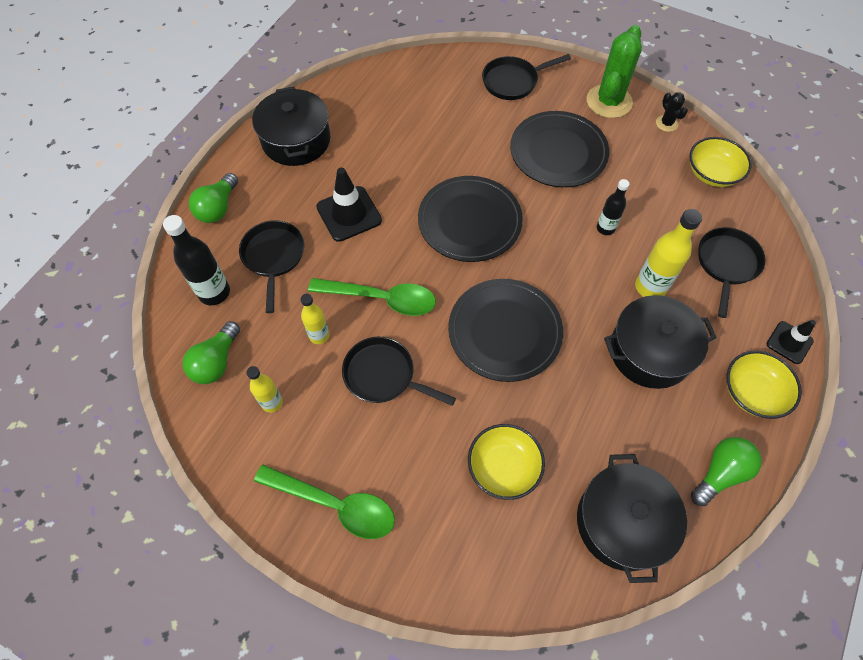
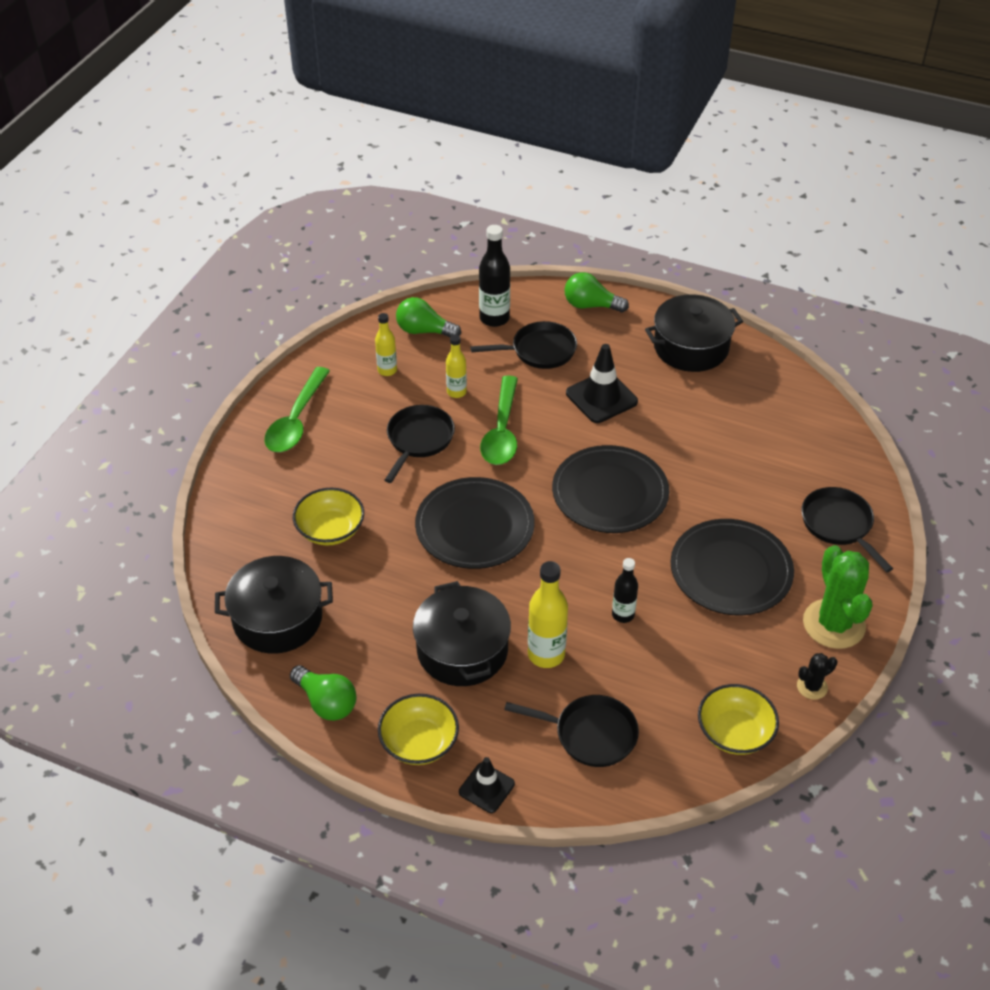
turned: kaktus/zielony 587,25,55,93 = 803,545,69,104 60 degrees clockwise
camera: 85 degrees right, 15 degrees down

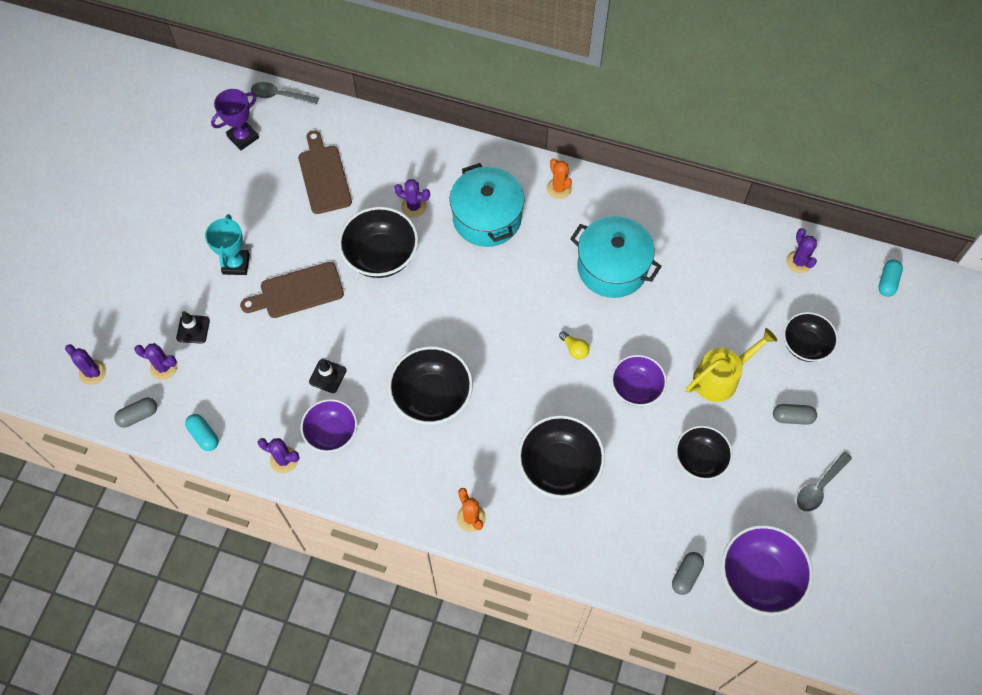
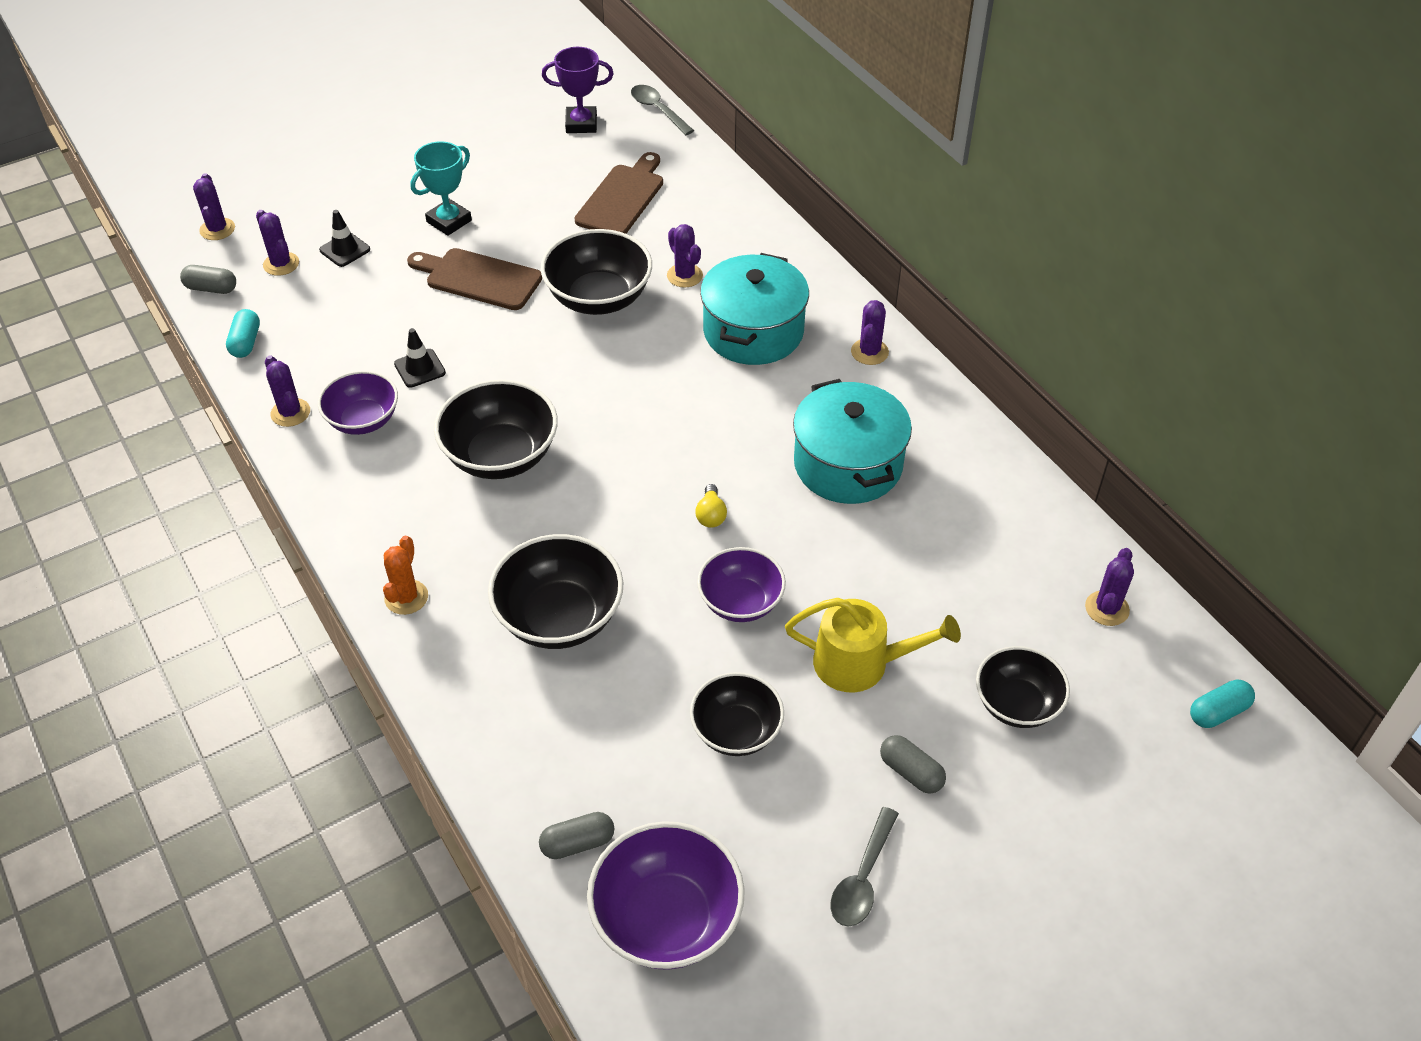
recoloured: kaktus/pomarańczowy 547,158,25,41 to kaktus/fioletowy 851,300,38,65
turned: łyżka/szary 797,452,55,60 = 831,807,68,120 60 degrees counterclockwise
camera: 40 degrees right, 15 degrees down

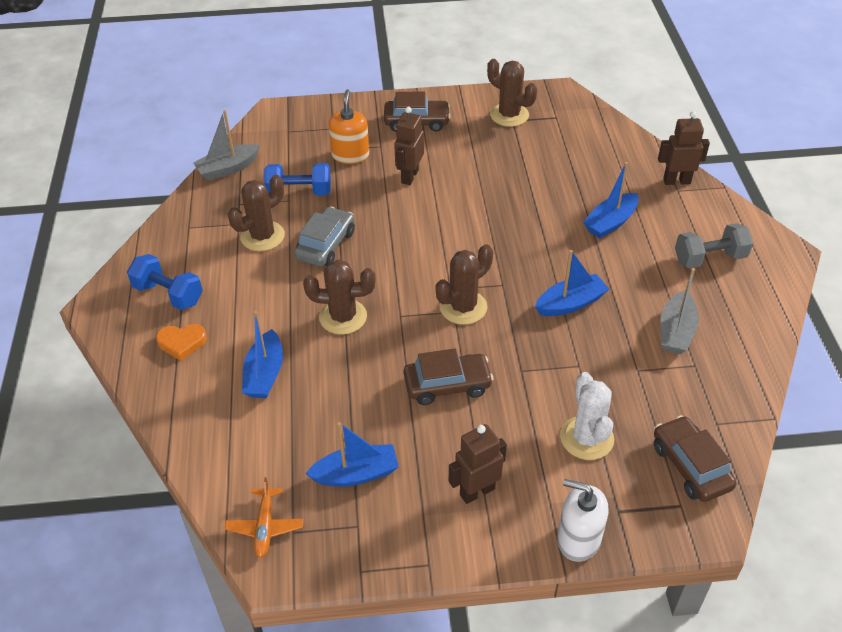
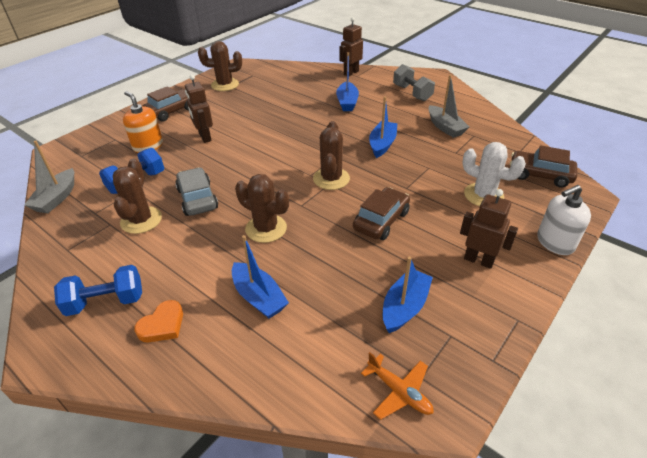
turned: kaktus/brązowy 303,259,73,76 = 235,174,54,69 75 degrees clockwise; hantel/szary 675,223,78,46 = 393,64,42,37 60 degrees counterclockwise; robot/brązowy 449,424,58,80 = 460,189,58,80 105 degrees clockwise
camera: 45 degrees left, 5 degrees down

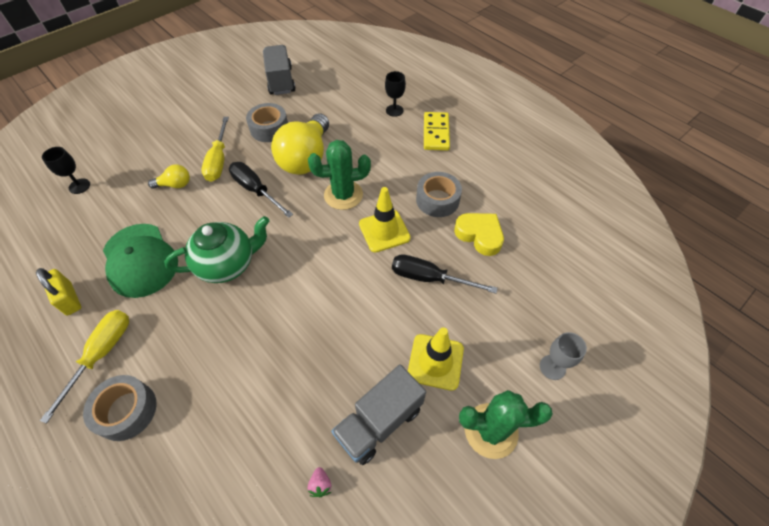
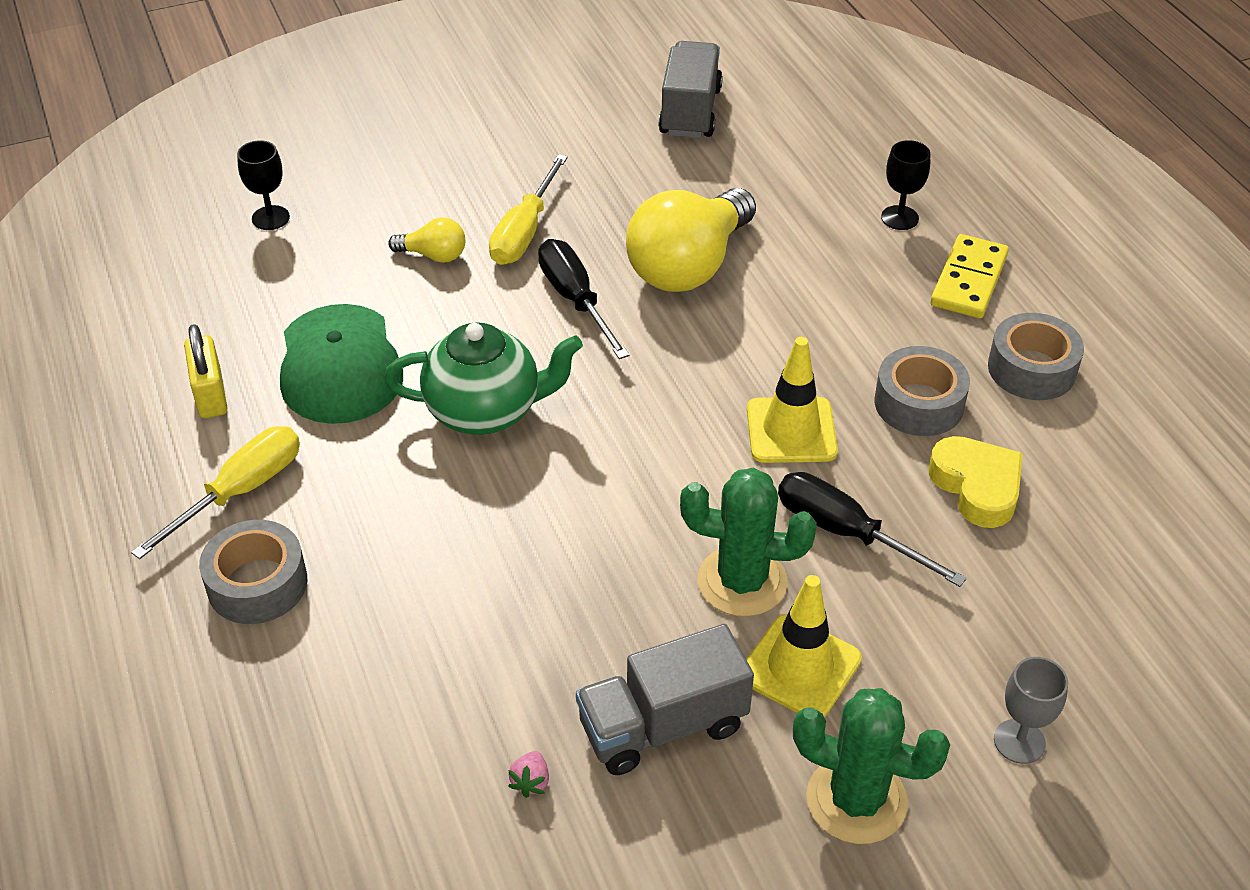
moved: kaktus/zielony 308,140,63,70 to 680,468,137,149; taśma klejąca/szary 246,103,42,39 to 988,313,96,87
camera: 20 degrees right, 10 degrees down

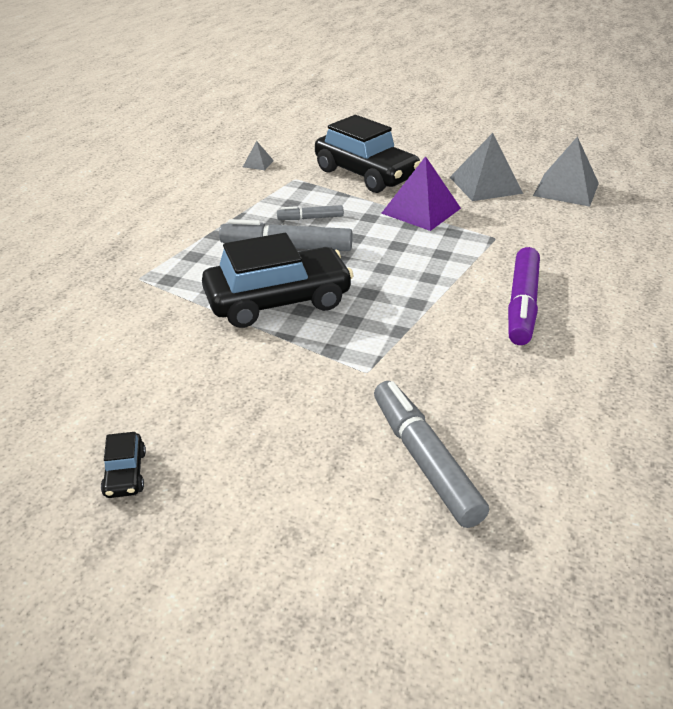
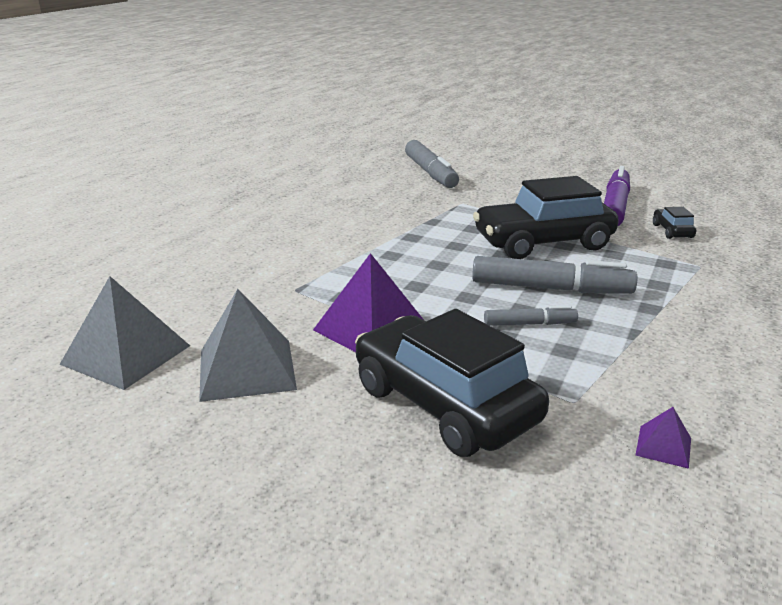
moved: flamaster/fioletowy 508,247,32,98 to 604,166,26,60; samochód/czarny 101,432,45,66 to 653,207,43,32
recoloured: piramida/szary 243,141,31,29 to piramida/fioletowy 635,407,56,62
camera: 175 degrees left, 10 degrees down

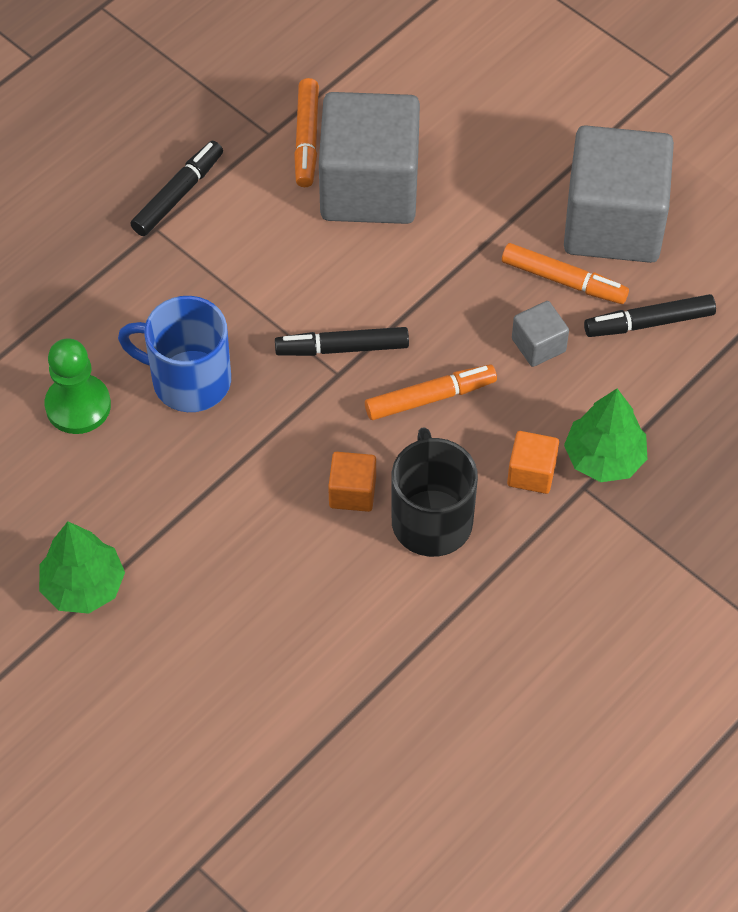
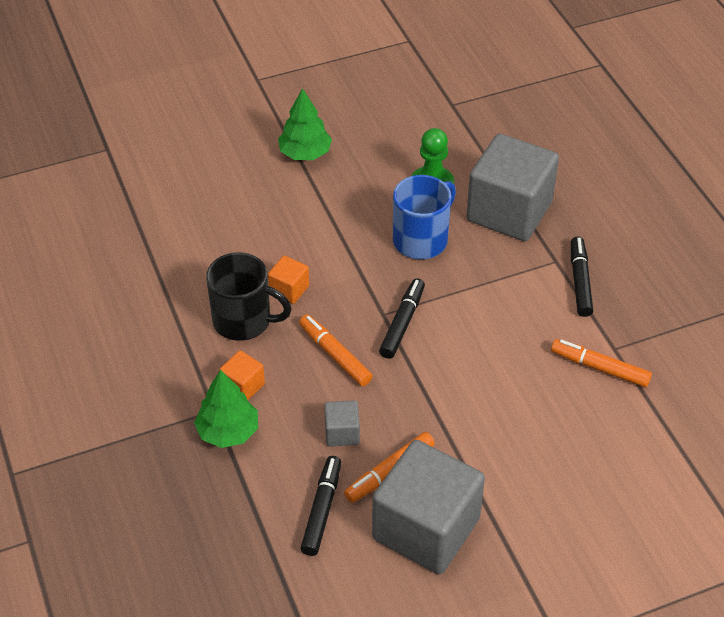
moved: sześcian/szary 319,92,101,132 to 466,133,93,108
turned: flamaster/pomarańczowy 365,364,132,56 = 299,315,74,71 135 degrees clockwise; flamaster/czarny 130,141,93,95 = 571,236,22,81 150 degrees counterclockwise
camera: 115 degrees right, 10 degrees down

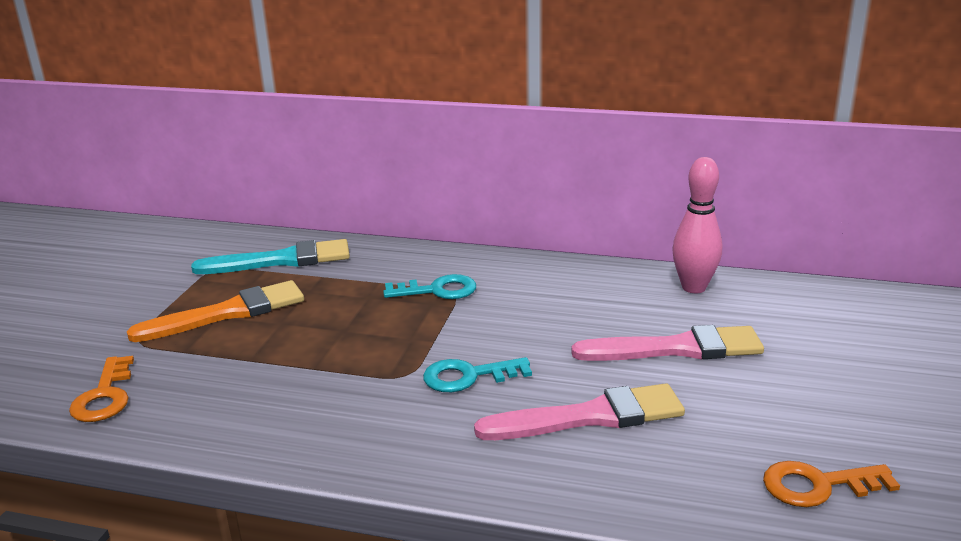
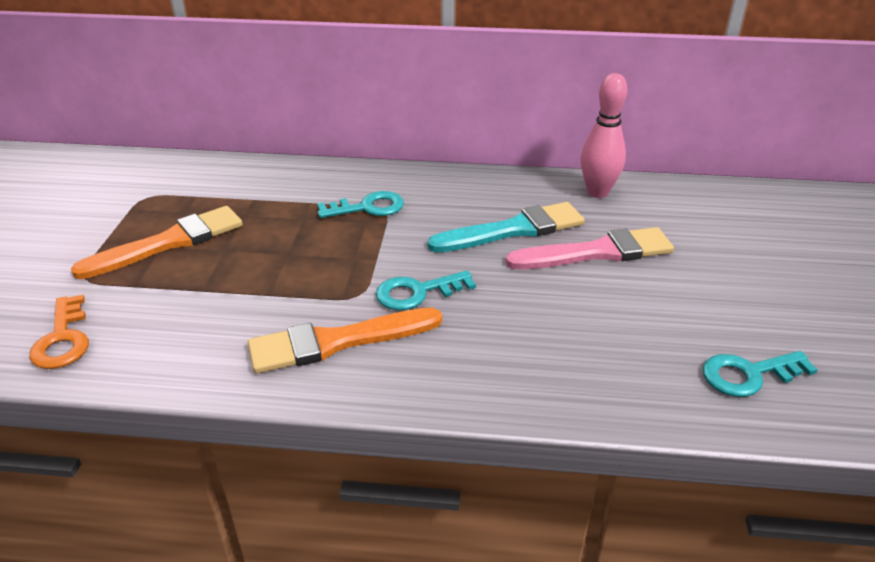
removed: pędzel/różowy 474,383,211,57
added: pędzel/pomarańczowy 248,308,194,65
moved: pędzel/turkusowy 191,239,159,35 to 427,202,158,50
recoloured: klucz/pomarańczowy 763,461,137,46 to klucz/turkusowy 703,351,115,46
camera: 10 degrees left, 10 degrees up

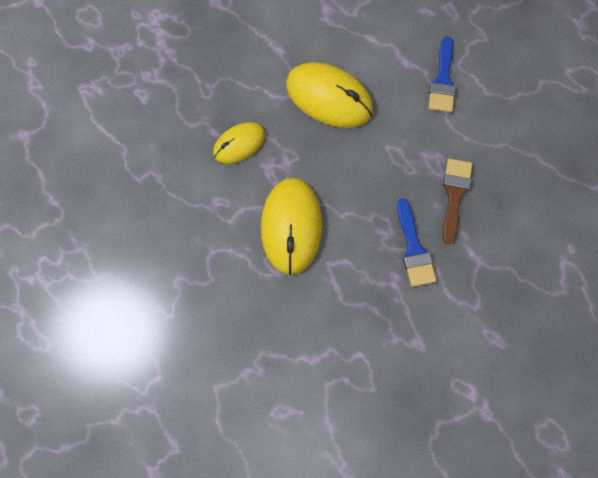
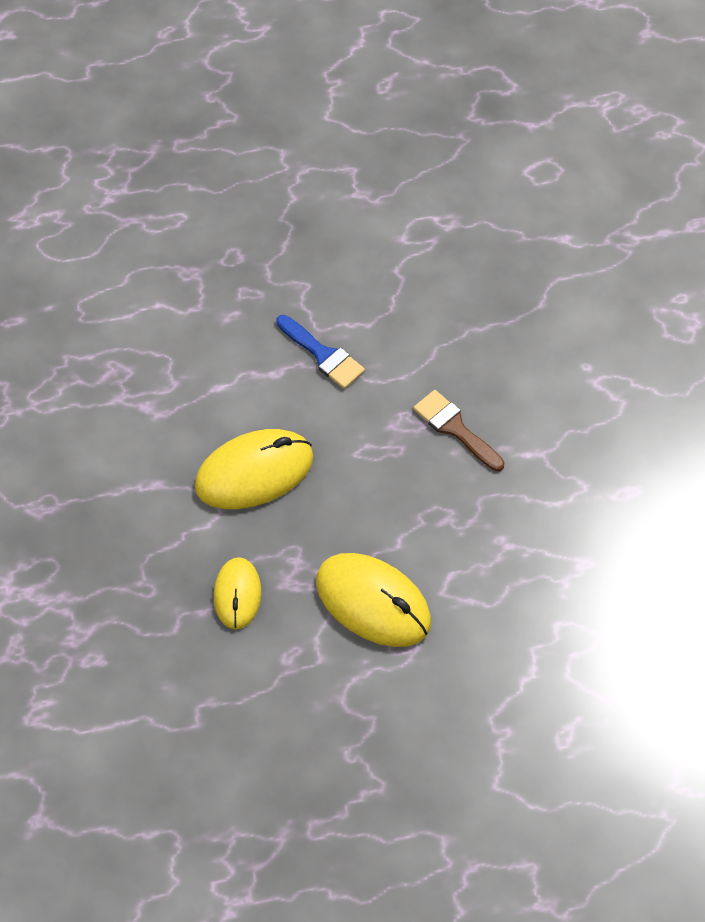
removed: pędzel/niebieski 397,198,40,89
camera: 55 degrees left, 15 degrees down

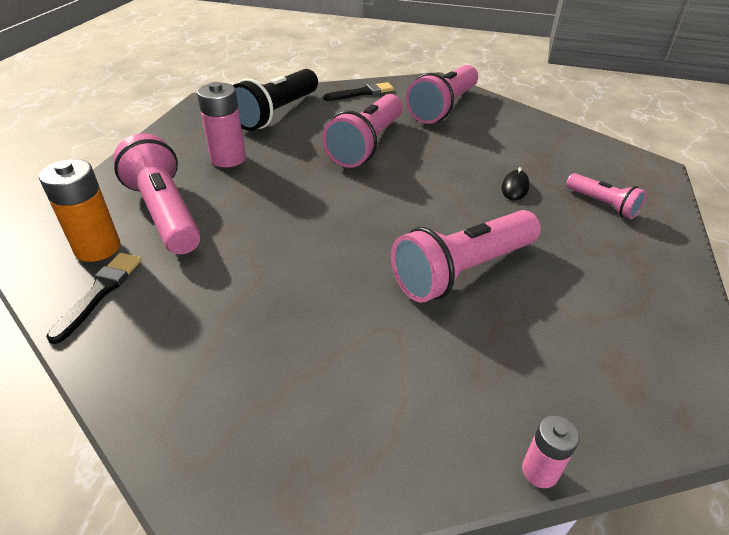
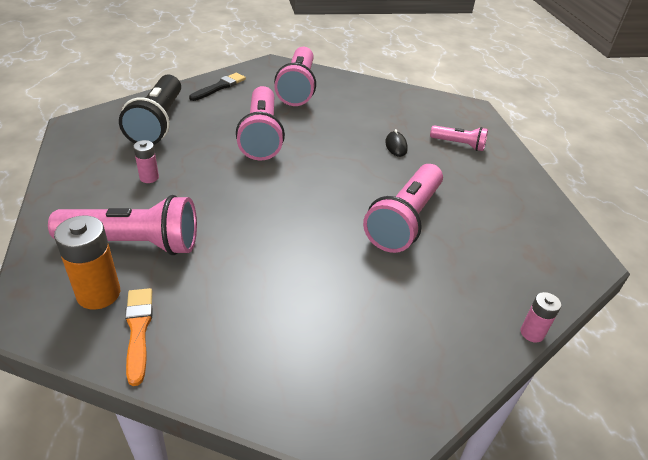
recoloured: pędzel/czarny 46,253,95,91 to pędzel/pomarańczowy 125,288,28,98
turned: latarka/różowy 113,133,88,121 = 48,195,149,60 150 degrees clockwise
resized: bateria/różowy 197,82,49,85 = 133,140,26,43 x0.56
camera: 30 degrees left, 0 degrees up

